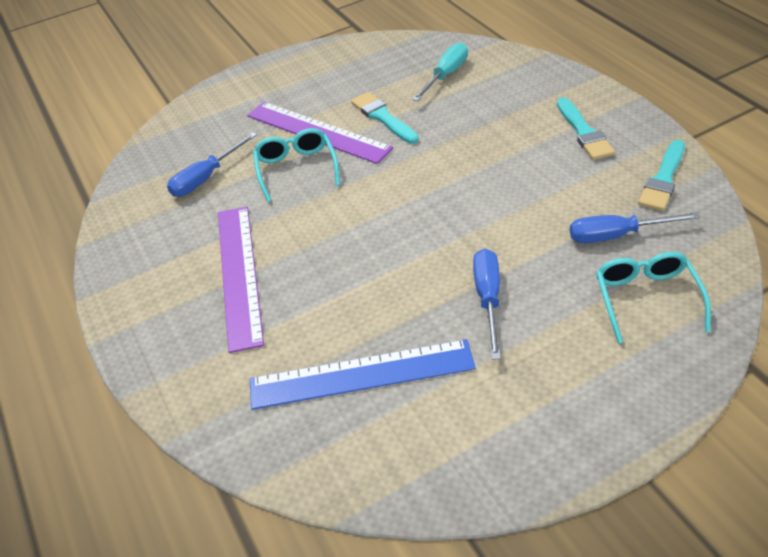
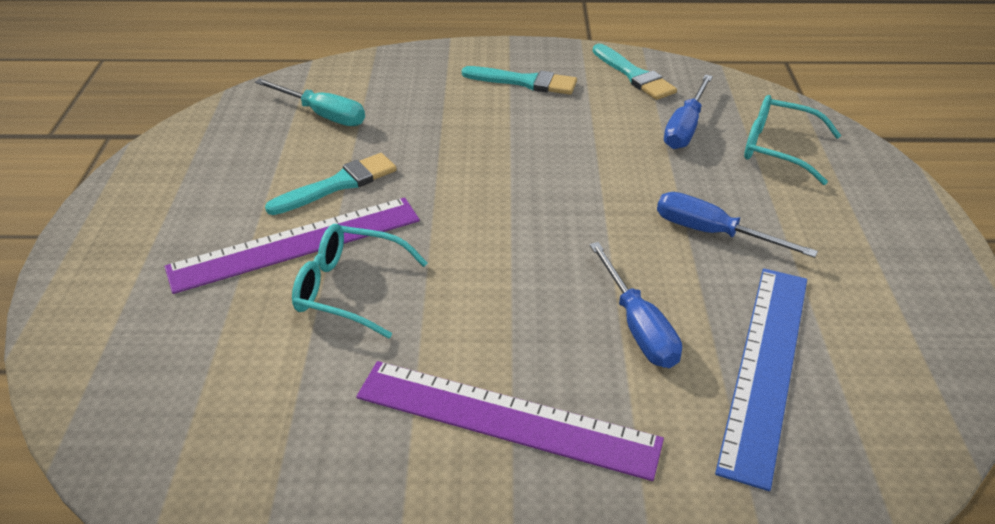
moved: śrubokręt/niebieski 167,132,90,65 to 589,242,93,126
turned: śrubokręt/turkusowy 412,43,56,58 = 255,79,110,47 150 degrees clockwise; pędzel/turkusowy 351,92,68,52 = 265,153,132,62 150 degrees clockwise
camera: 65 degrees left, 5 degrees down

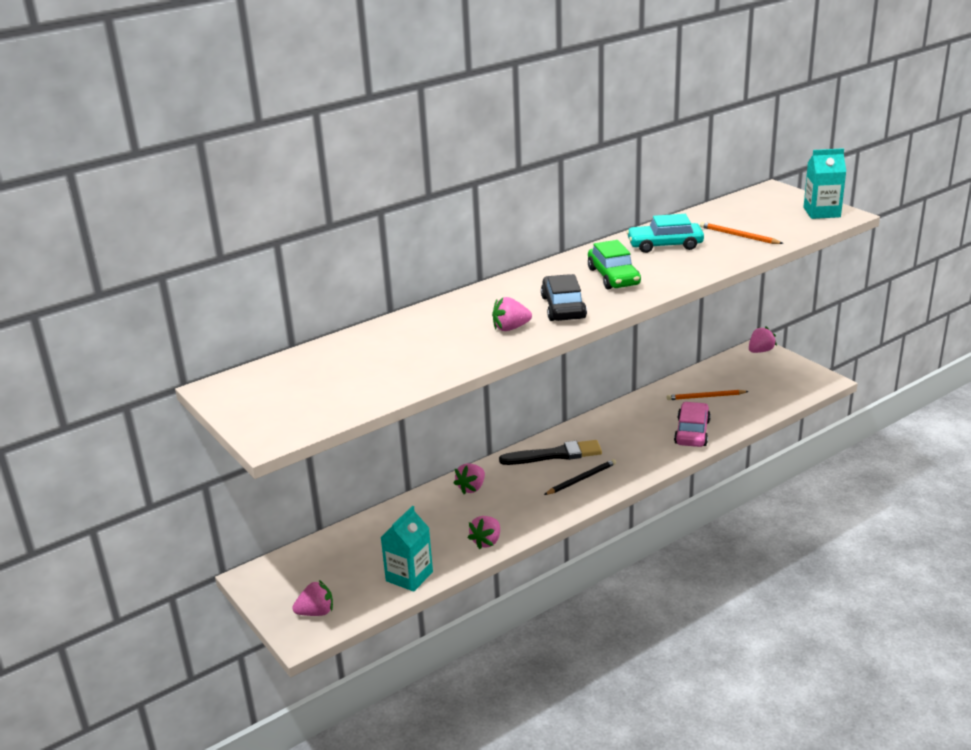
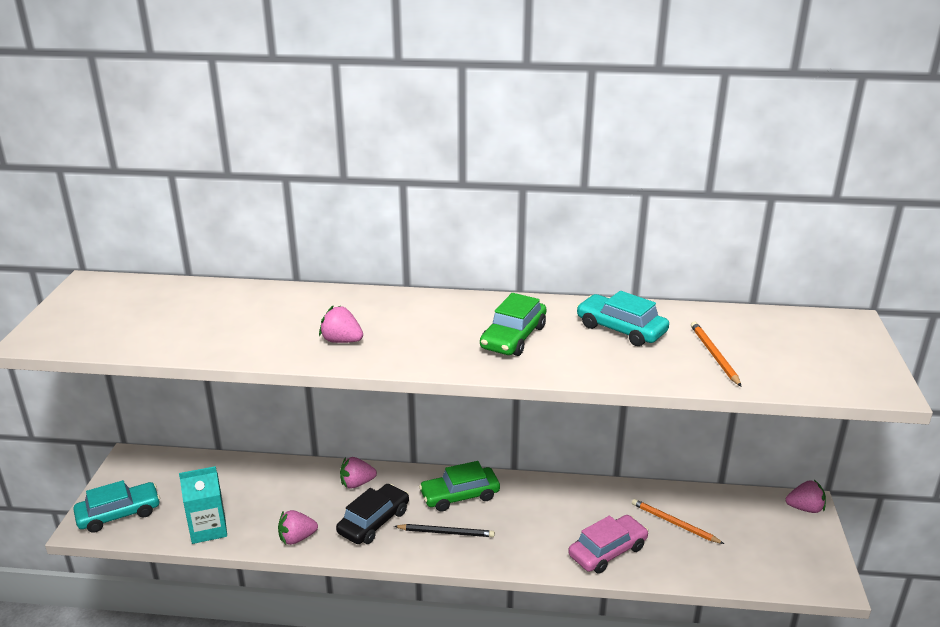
removed: karton mleka/turkusowy 803,148,43,71
moved: samochód/czarny 541,274,46,47 to 336,484,73,60
replaced: truskawka/różowy 292,580,41,36 to samochód/turkusowy 73,480,87,53; pędzel/czarny 499,440,103,25 to samochód/zielony 419,461,81,51
camera: 40 degrees right, 0 degrees up

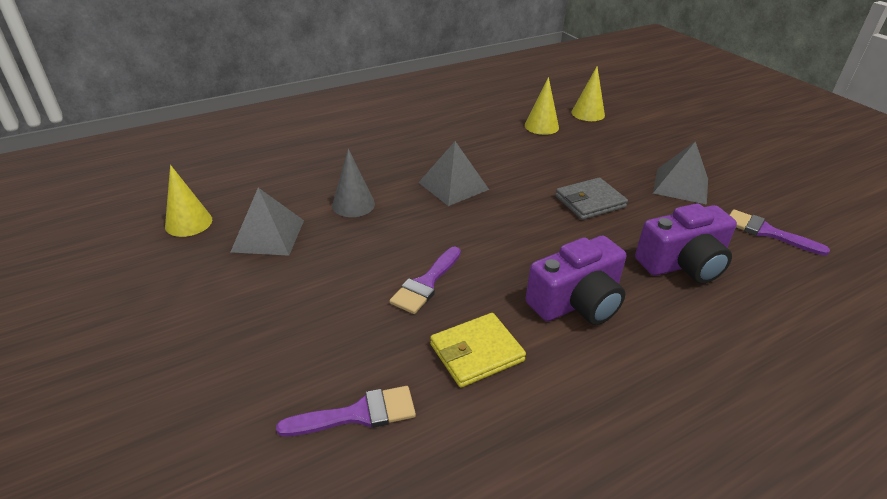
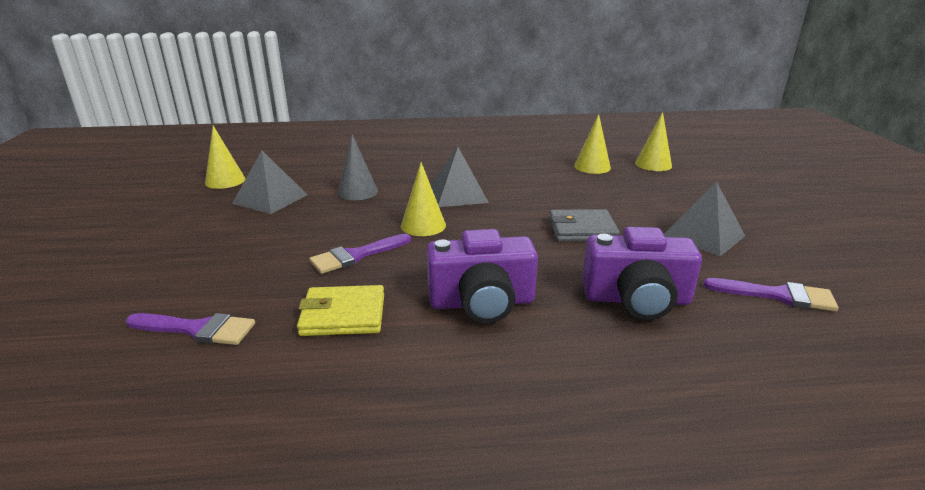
added: stożek/żółty 401,162,45,74
turned: pędzel/fioletowy 730,209,100,47 = 703,278,136,33 135 degrees clockwise
camera: 25 degrees right, 10 degrees down

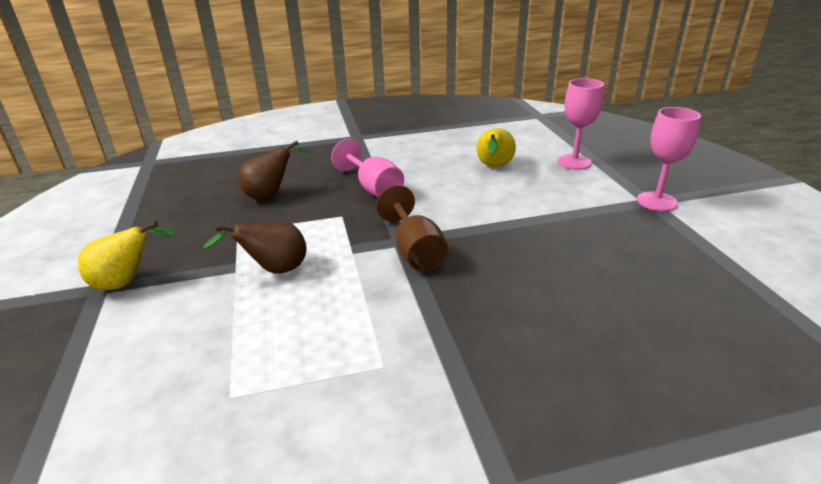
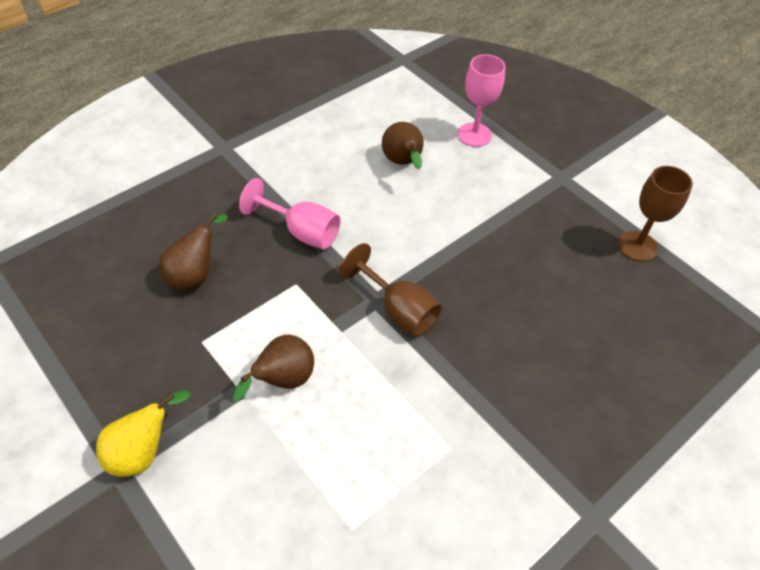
removed: kielich/różowy 637,107,64,104
added: kielich/brązowy 618,166,75,96
recoloured: gruszka/żółty 476,128,40,39 to gruszka/brązowy 382,122,42,47
camera: 30 degrees left, 20 degrees up

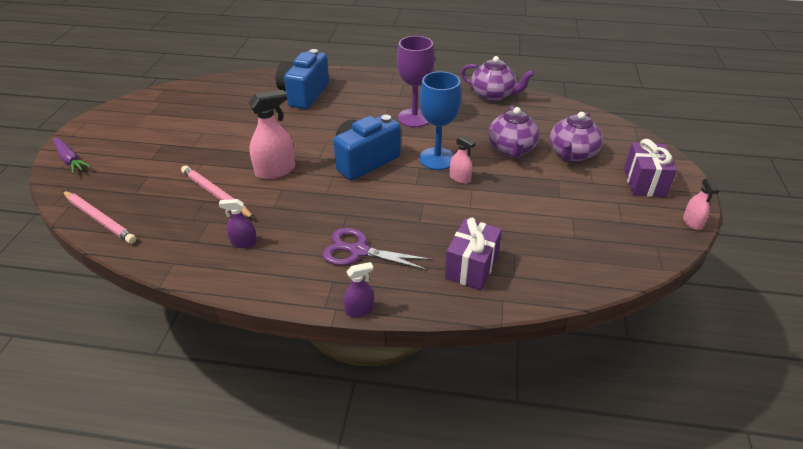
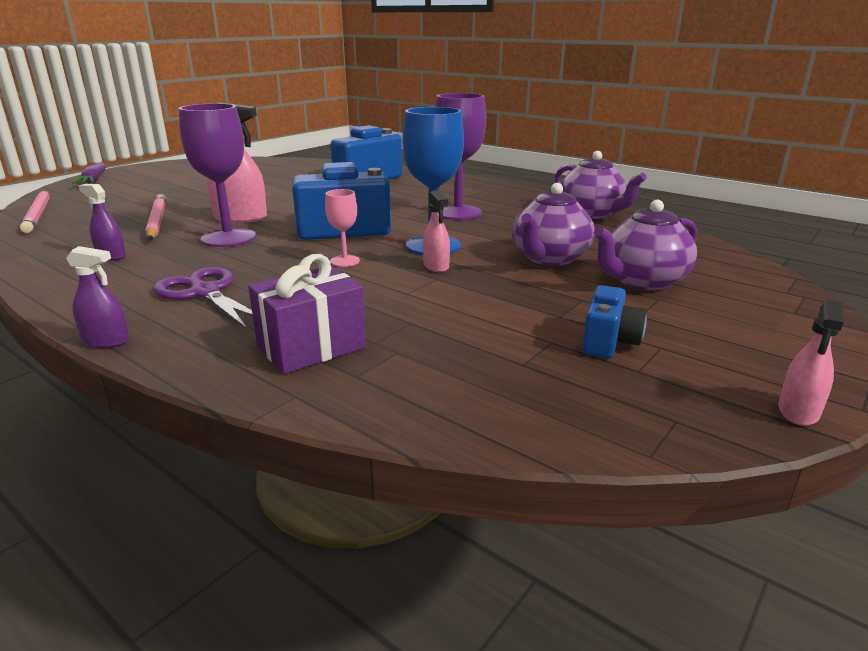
removed: prezent/fioletowy 624,139,53,58
added: kielich/fioletowy 179,104,77,143; kielich/różowy 325,189,35,78; aparat fotograficzny/niebieski 582,285,65,73
camera: 30 degrees right, 15 degrees down

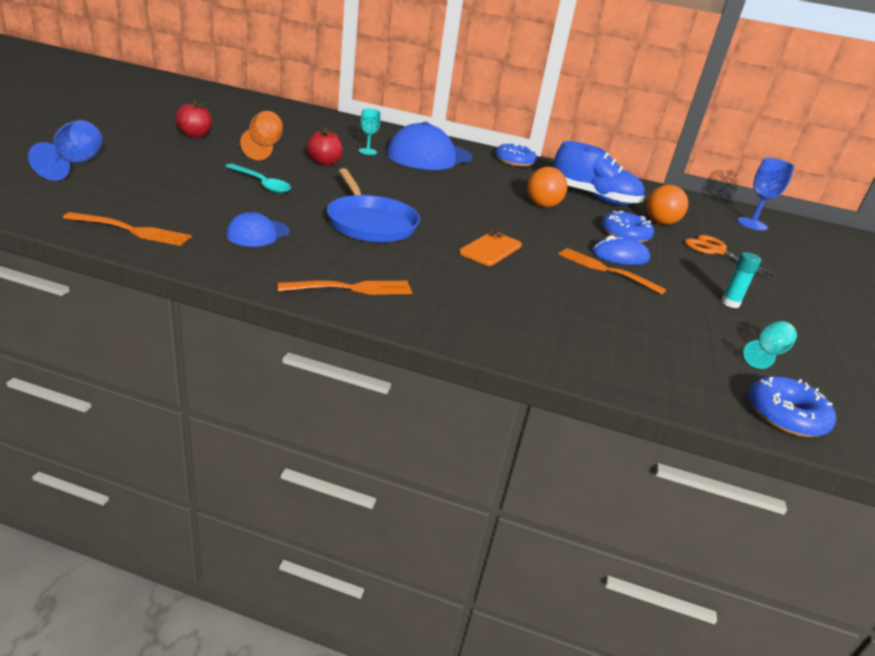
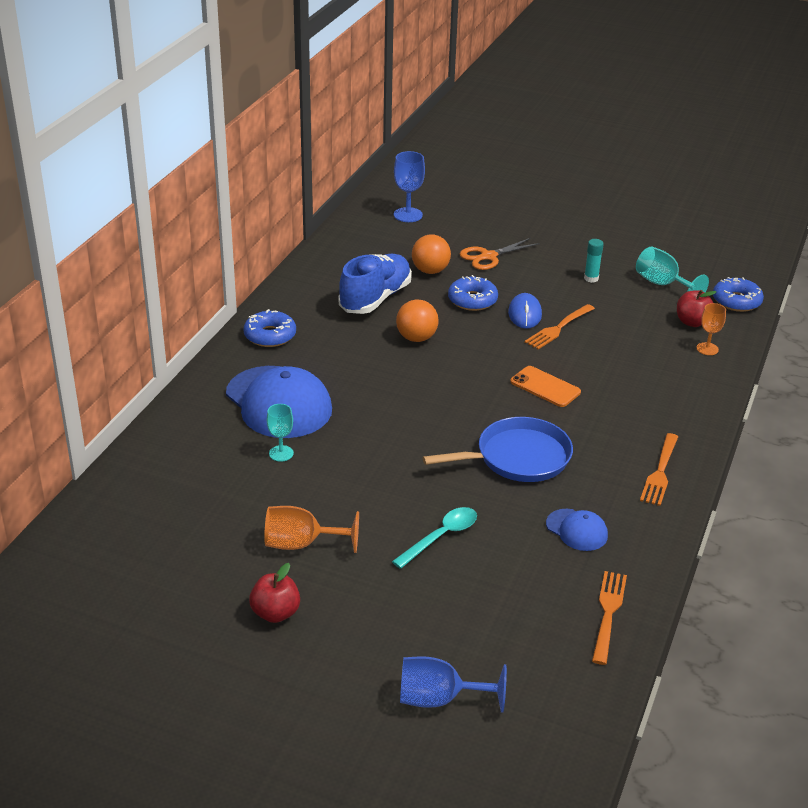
added: kielich/pomarańczowy 696,303,30,52
moved: jabłko/czerwony 307,128,36,38 to 677,290,39,37
turned: widelec/pomarańczowy 277,280,136,15 = 640,433,38,73 150 degrees counterclockwise
resized: kielich/turkusowy 743,321,54,48 = 636,246,73,47 x1.53
camera: 80 degrees left, 5 degrees up

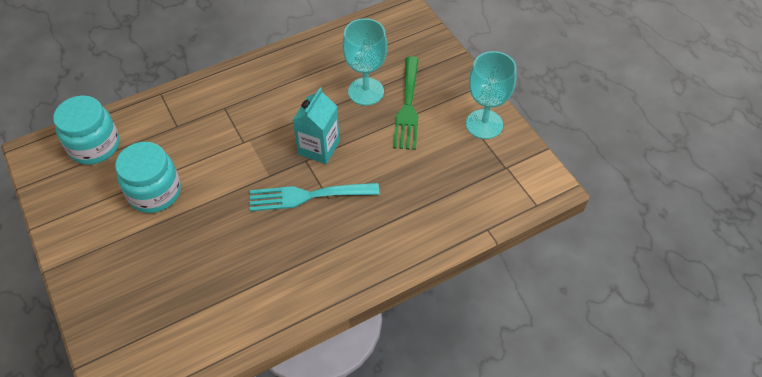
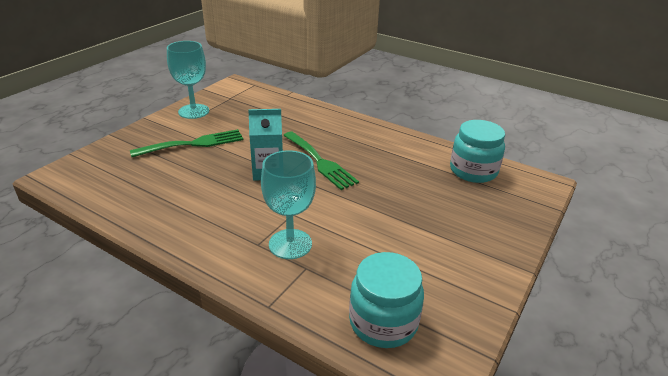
moved: kielich/turkusowy 342,18,45,88 to 261,150,55,109; słoik/turkusowy 115,142,66,71 to 450,120,55,63
recoloured: widelec/turkusowy 250,183,129,28 to widelec/zielony 283,131,76,59
camera: 120 degrees left, 20 degrees down

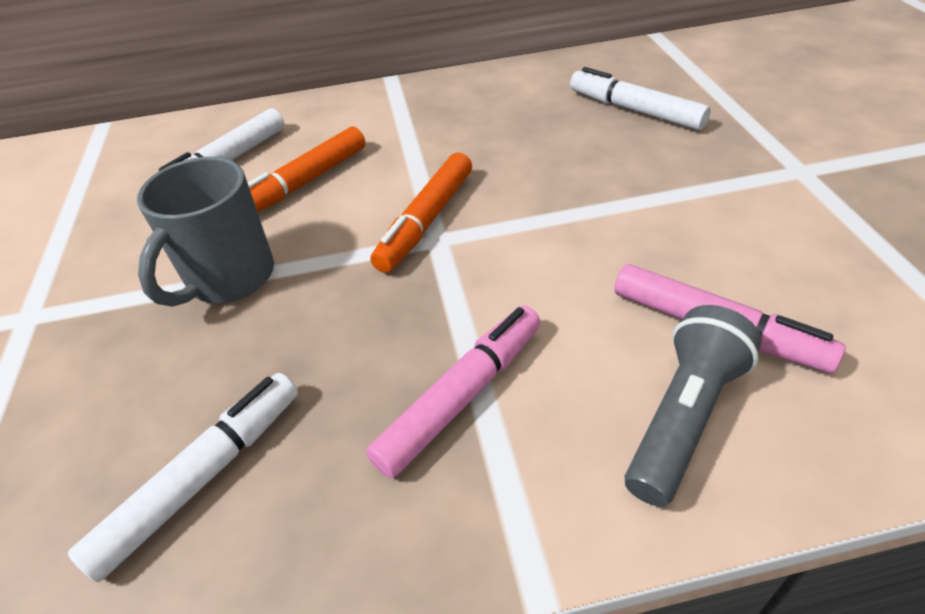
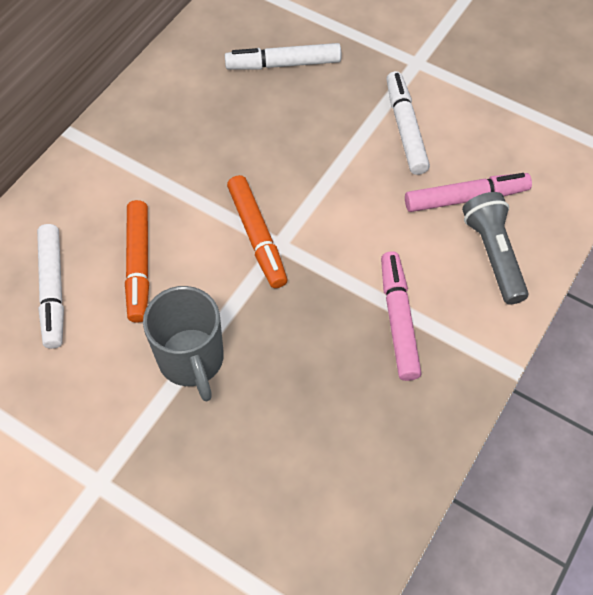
moved: flamaster/biały 68,373,230,209 to 386,71,44,104
camera: 50 degrees left, 15 degrees up

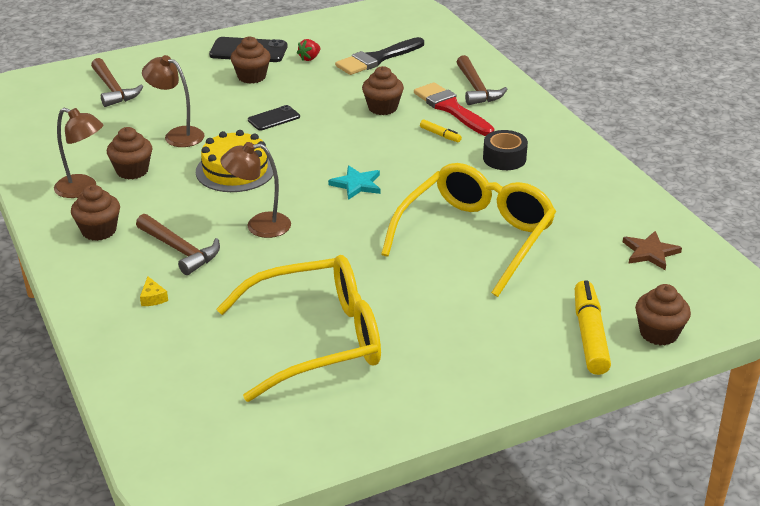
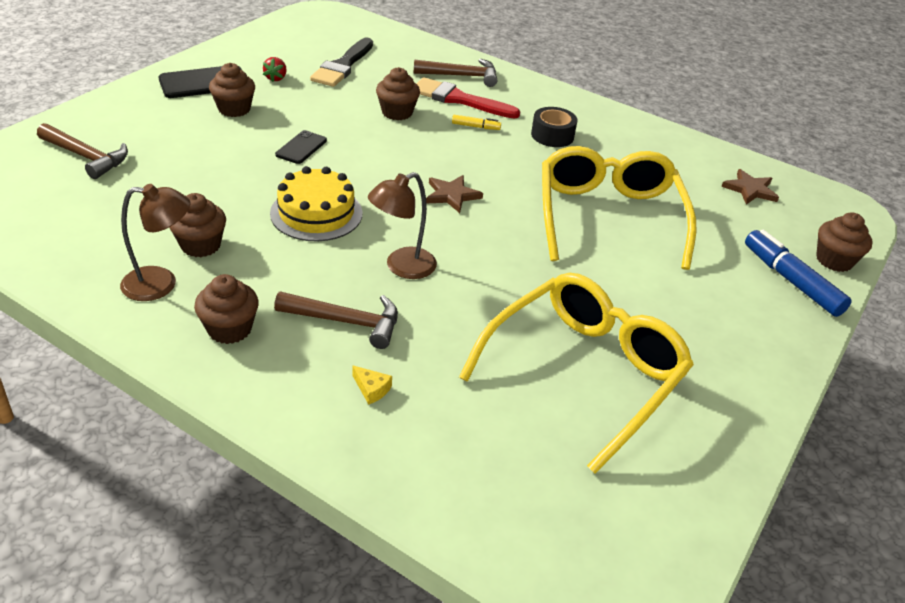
removed: lampka/brązowy 142,55,62,92
recoloured: gwiazda/turkusowy 328,165,52,35 to gwiazda/brązowy 426,175,57,38; flamaster/żółty 575,280,36,95 to flamaster/niebieski 745,230,107,87
turned: młotek/brązowy 457,55,50,50 = 414,59,83,28 45 degrees counterclockwise
camera: 35 degrees left, 5 degrees up

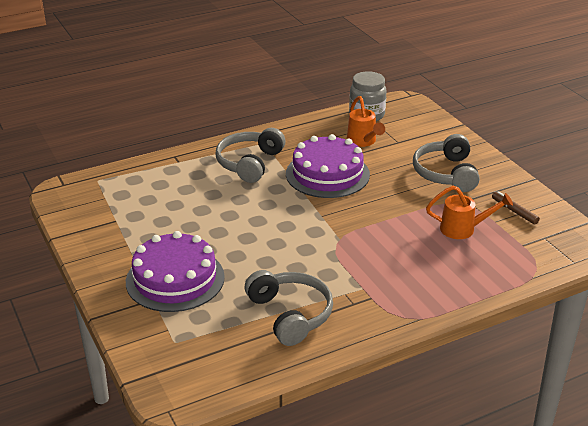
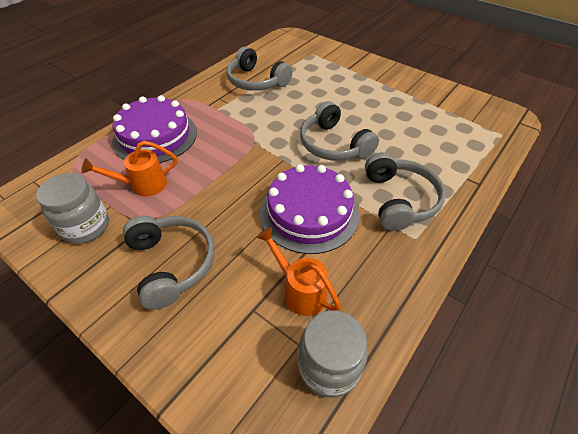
added: słuchawki/szary 300,101,79,60
moved: tort/fioletowy 126,231,99,81 to 112,95,85,68
replaced: flamaster/brązowy 492,191,48,33 to słoik/szary 36,173,73,71
camera: 155 degrees right, 15 degrees up

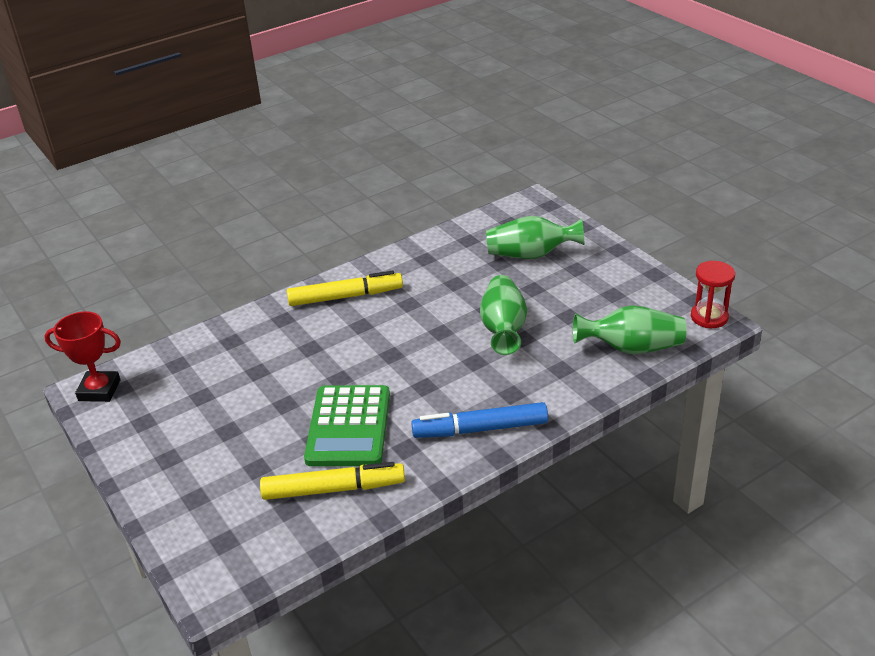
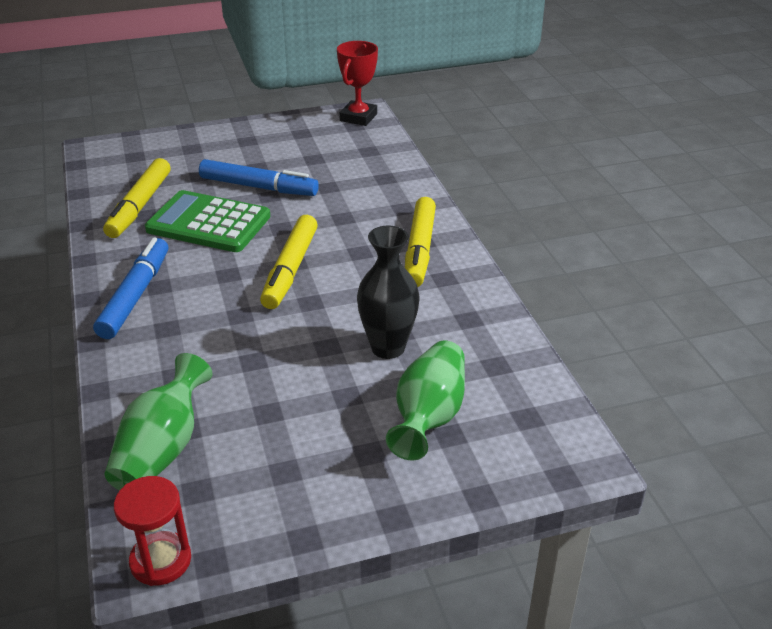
removed: wazon/zielony 480,275,47,80
added: flamaster/niebieski 199,159,120,37; flamaster/żółty 260,215,58,94; wazon/czarny 357,226,63,133
camera: 105 degrees right, 0 degrees up

